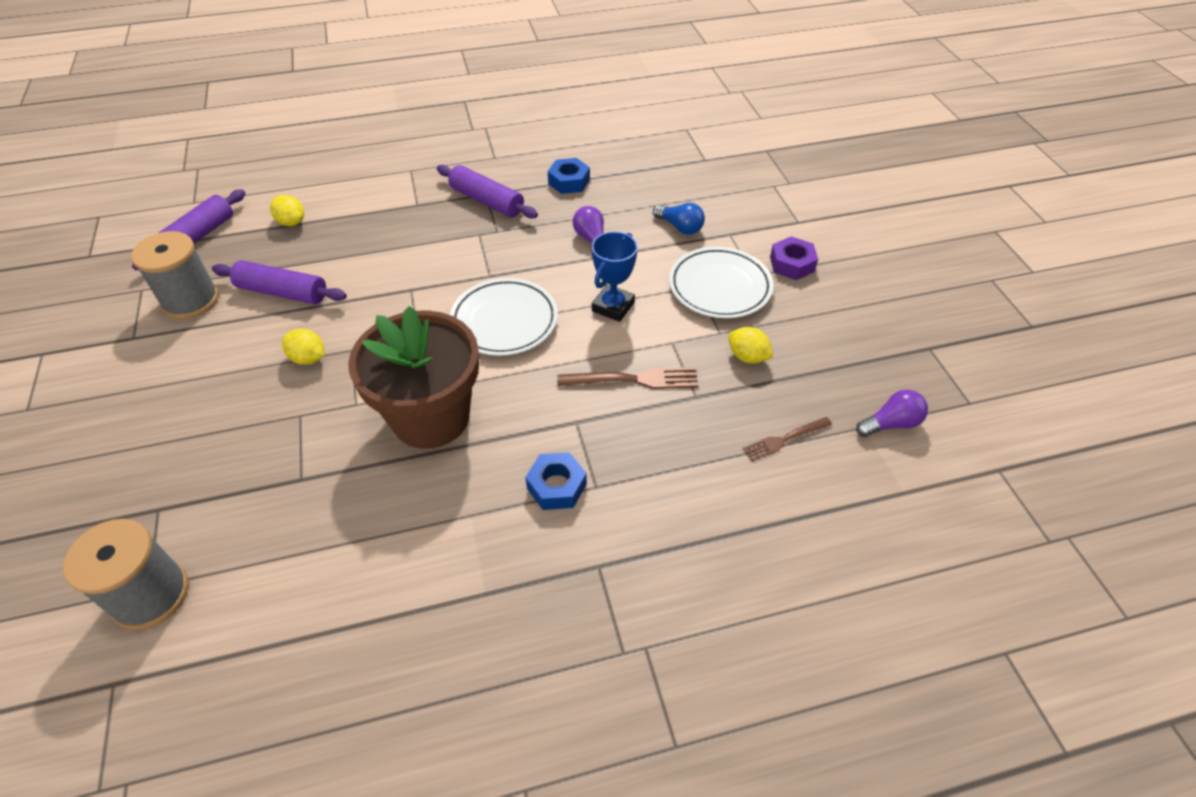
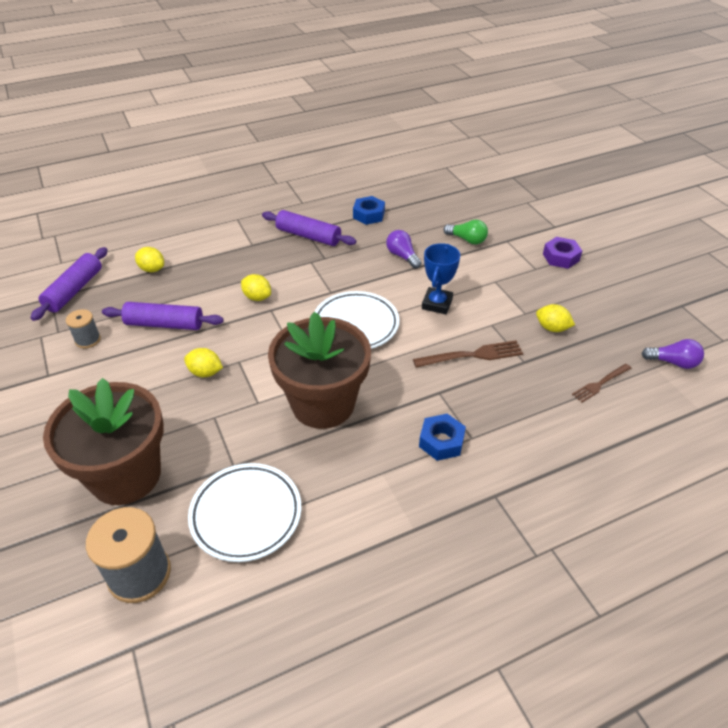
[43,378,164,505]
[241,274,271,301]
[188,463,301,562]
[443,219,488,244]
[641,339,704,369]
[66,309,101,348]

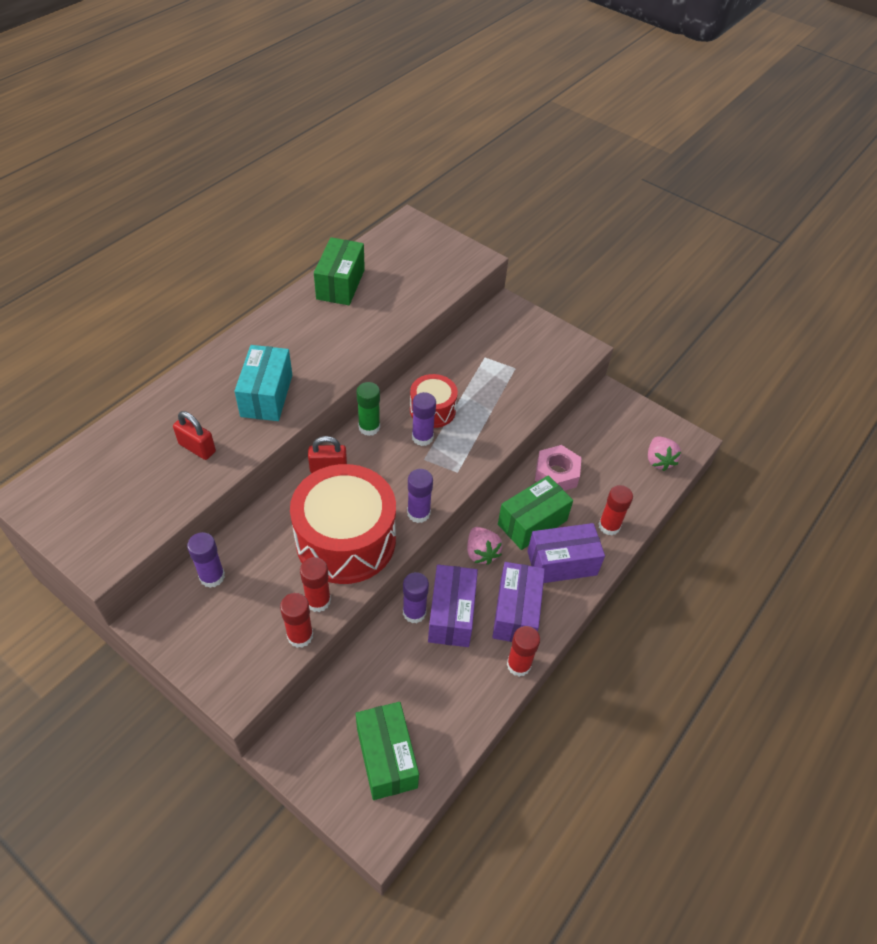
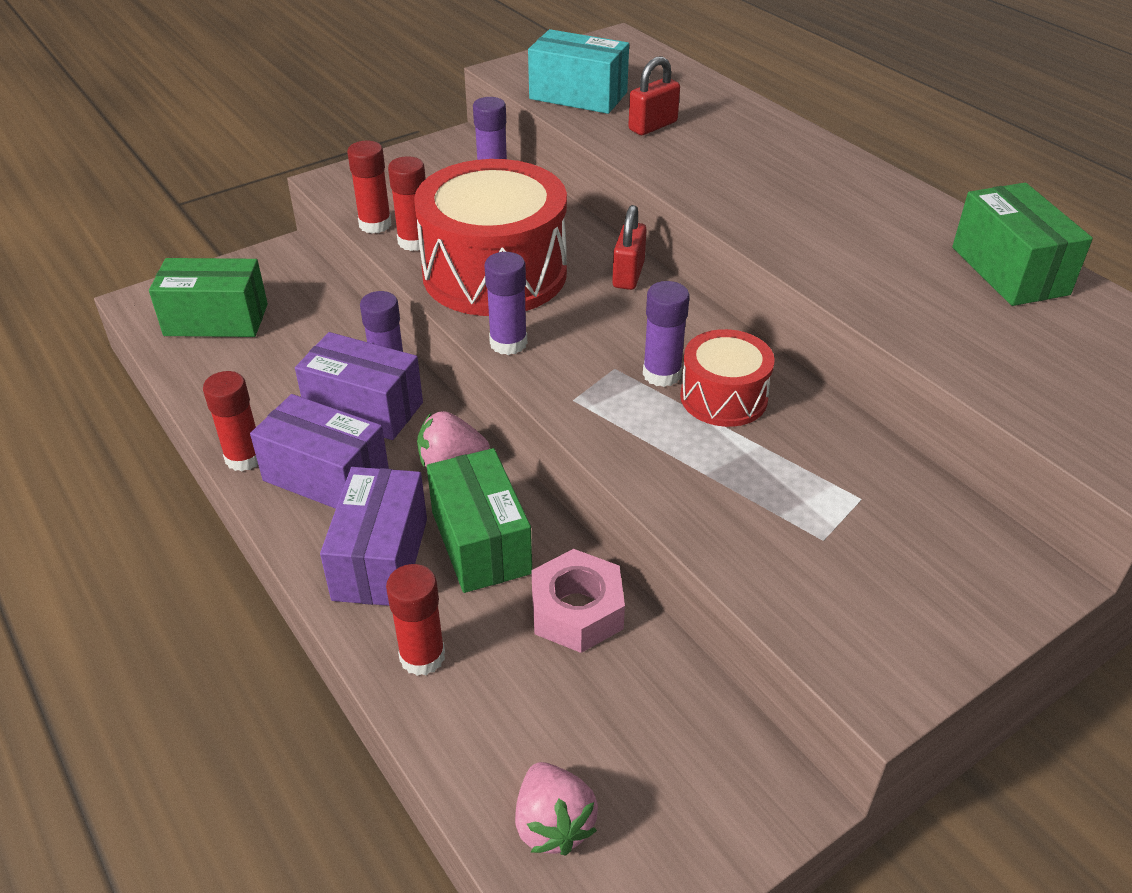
[356,382,380,436] (first image)
[528,29,629,114]
[952,183,1093,306]
[515,762,598,856]

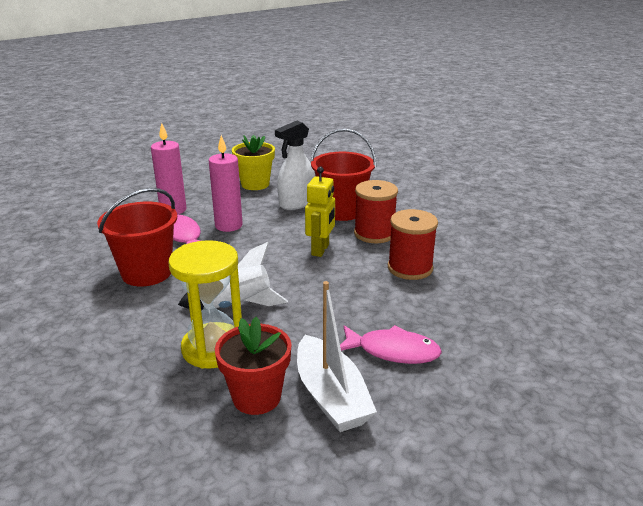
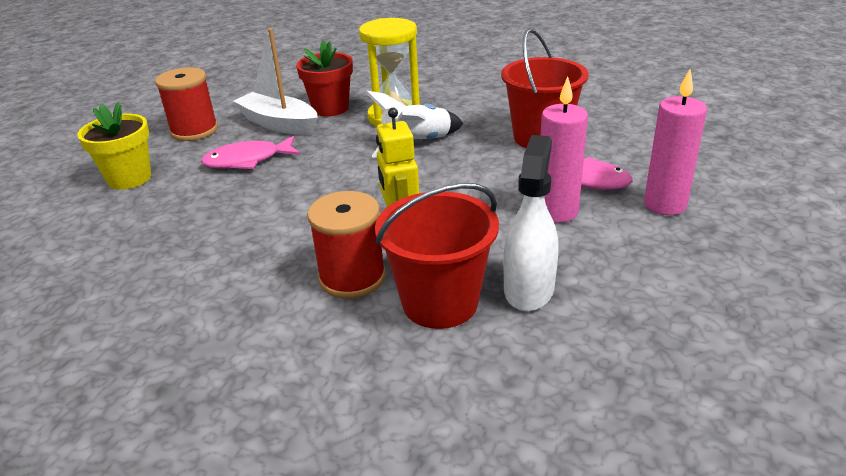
[77,102,151,190]
[155,67,218,141]

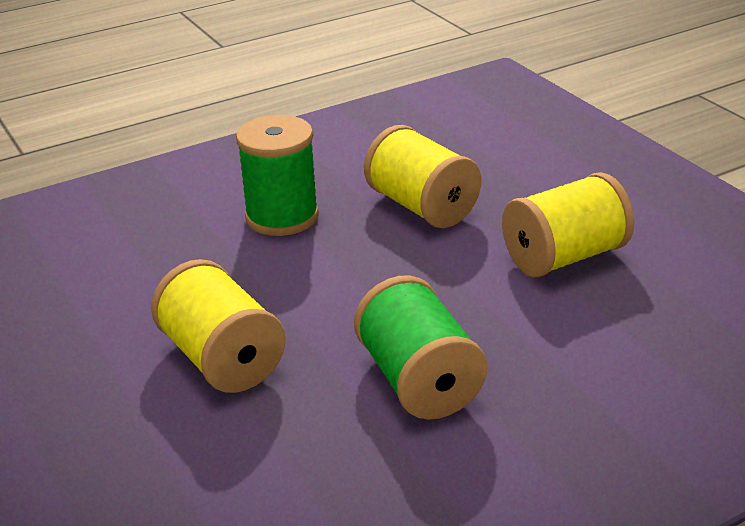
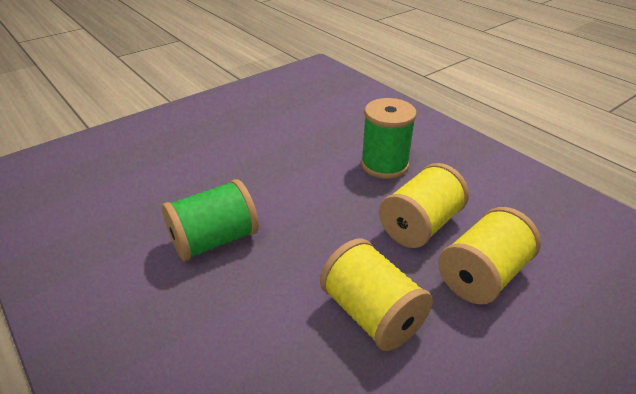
[438,207,541,305]

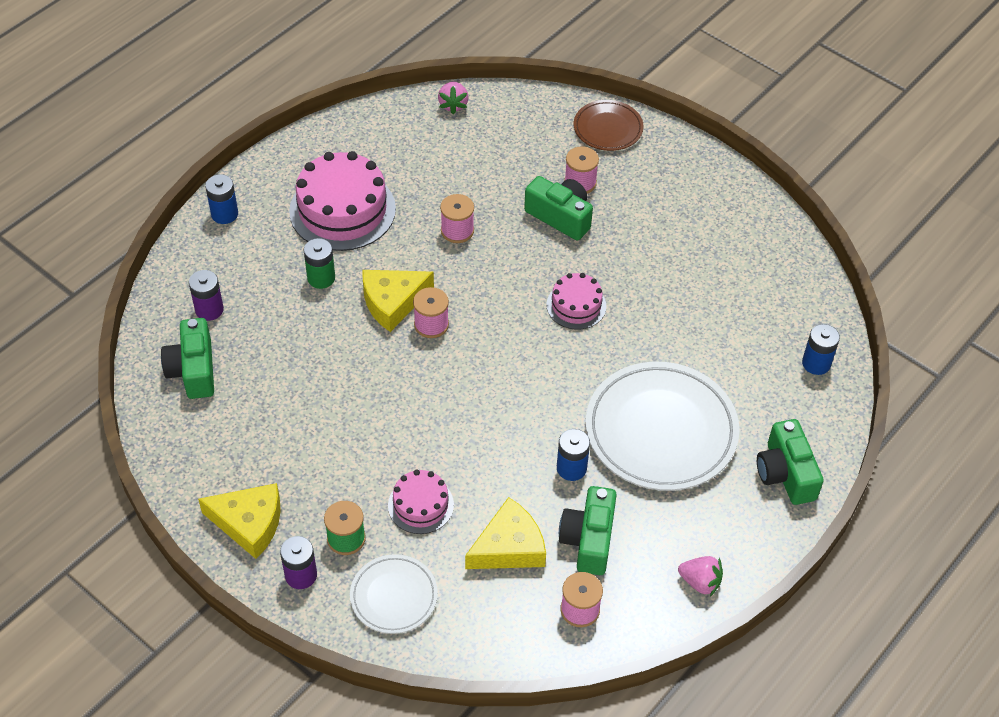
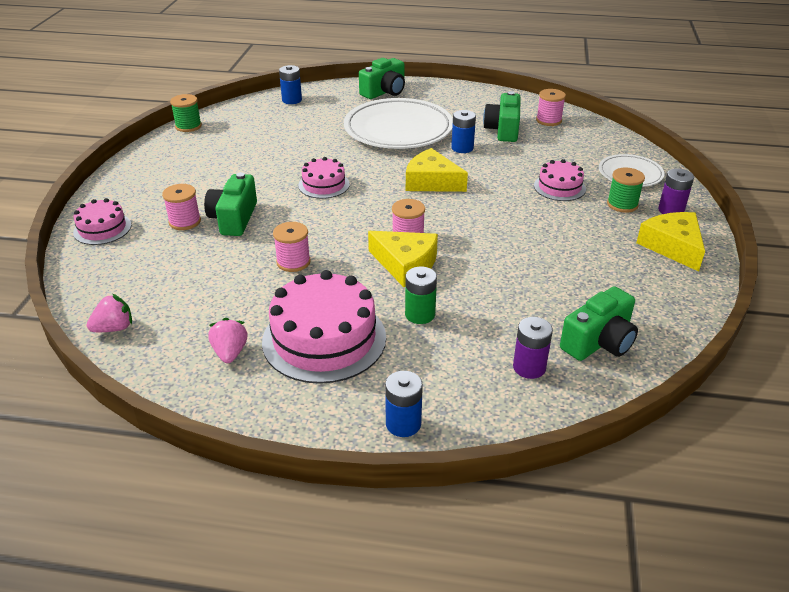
[170,94,202,132]
[406,148,468,192]
[208,318,247,363]
[73,198,131,245]
[483,91,521,142]

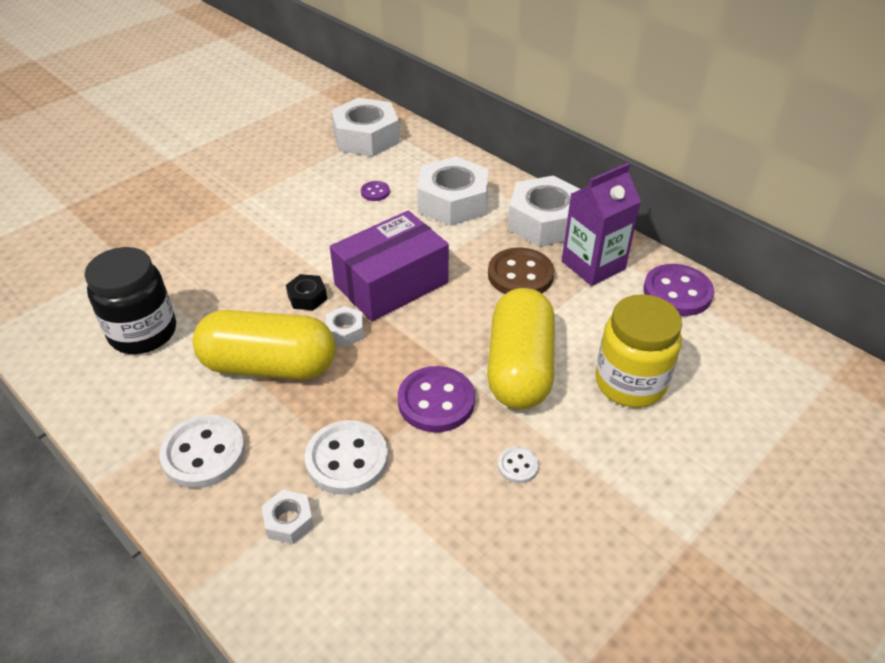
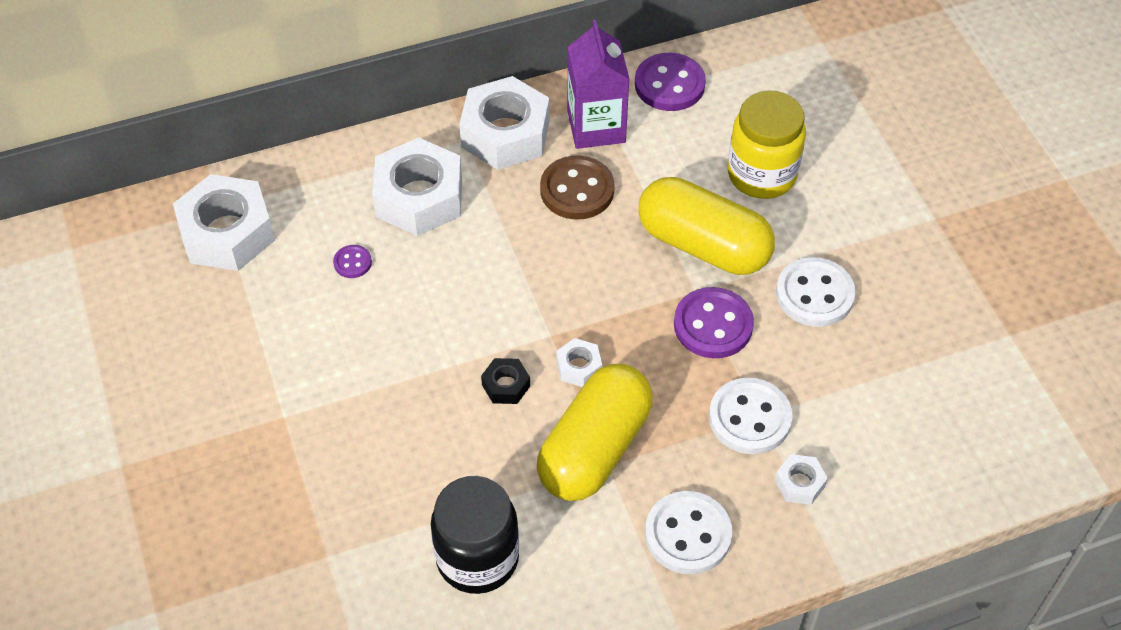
[330,211,449,322] (first image)
[776,257,856,327]

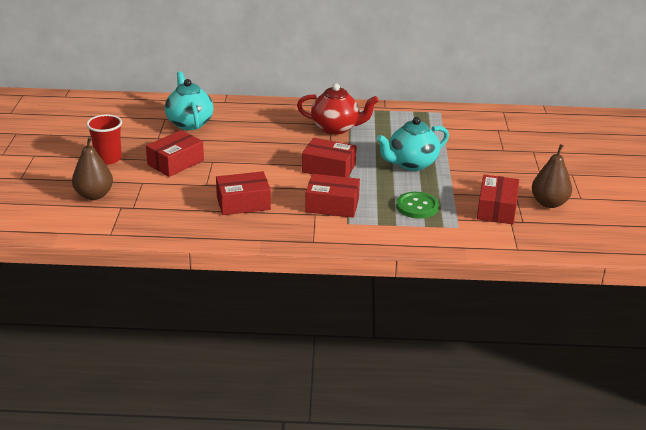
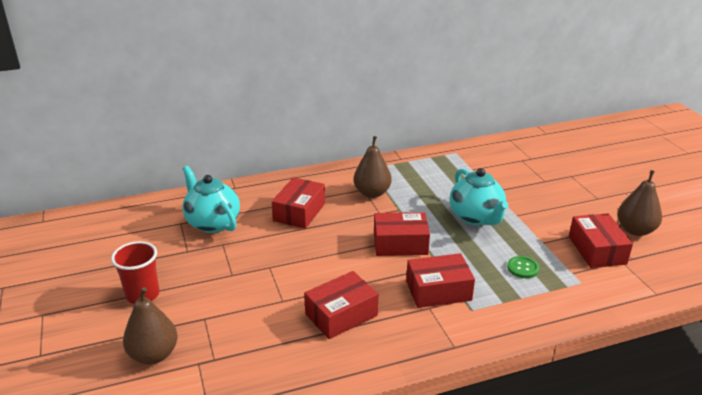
[272,177,325,229]
[354,136,392,198]
[450,168,509,225]
[507,256,539,278]

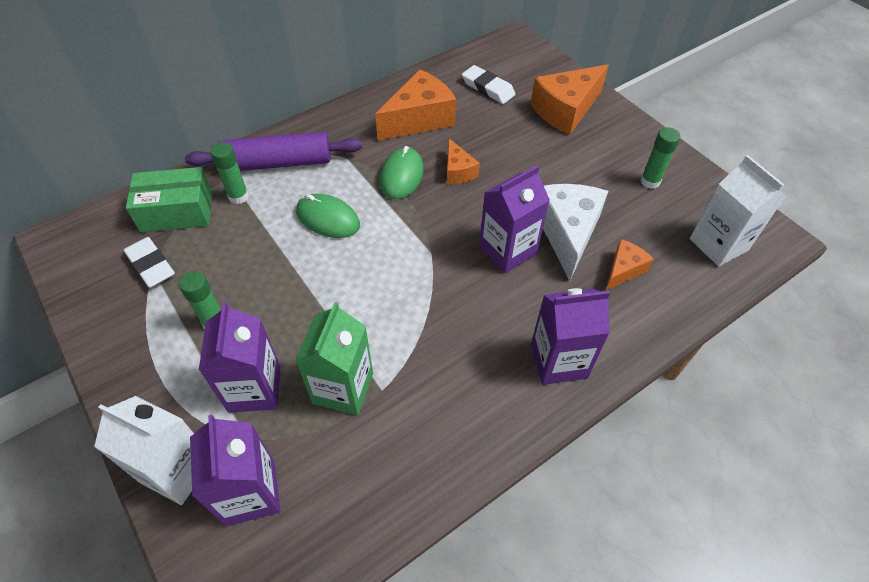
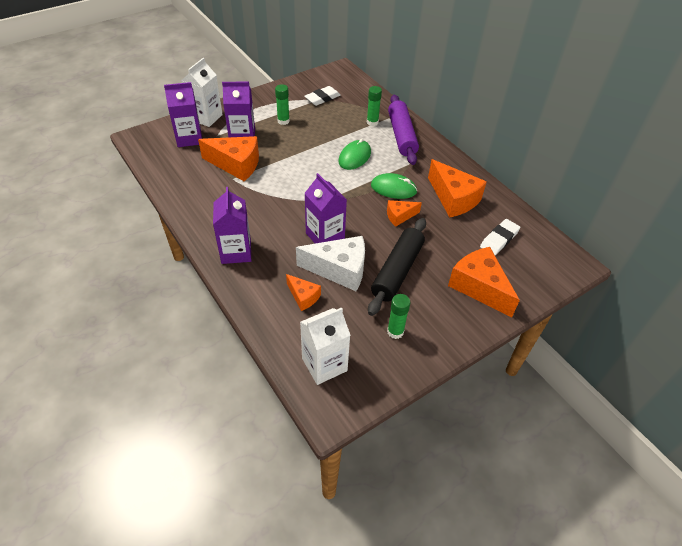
[126,167,212,232] (first image)
[368,218,426,316]
[198,136,259,181]

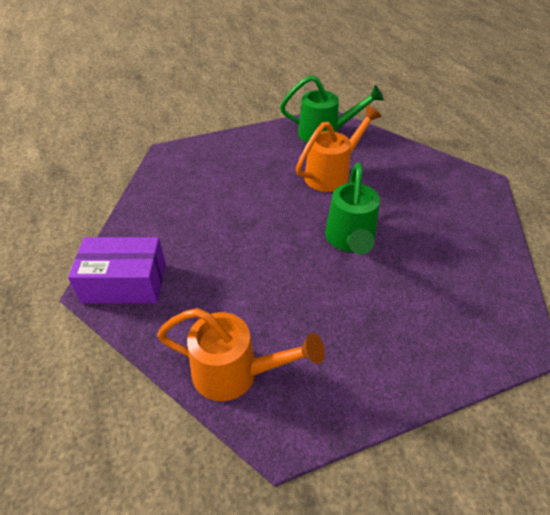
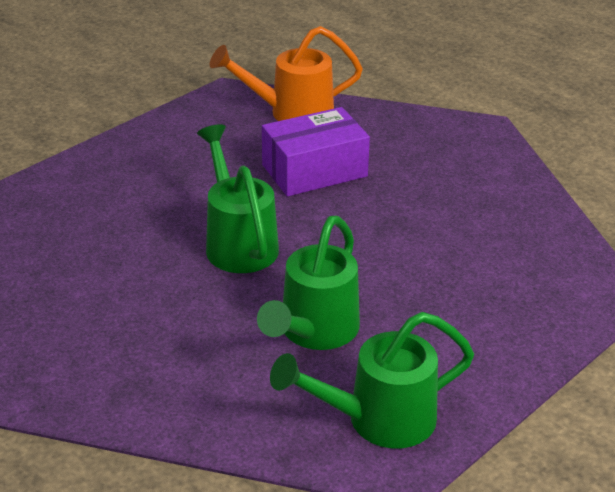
[262,107,370,196]
[257,216,360,350]

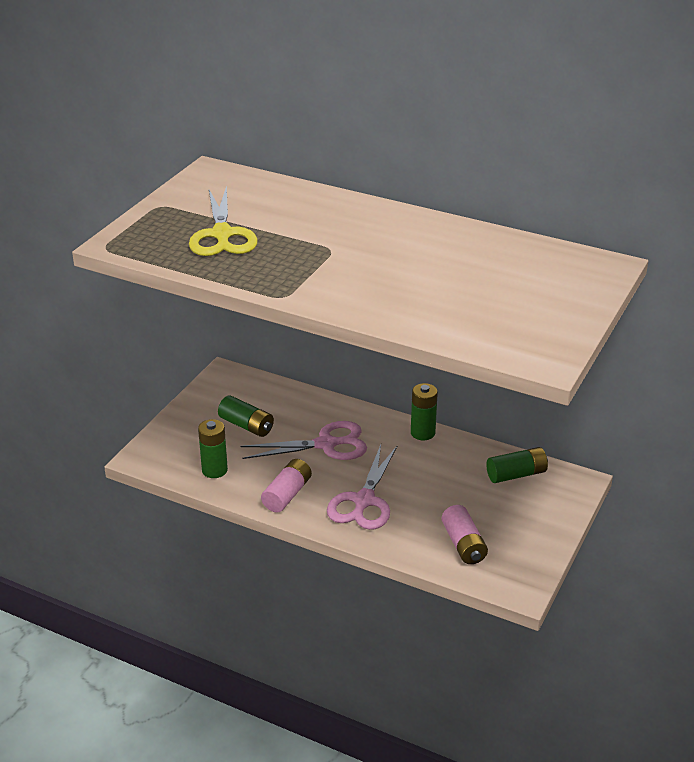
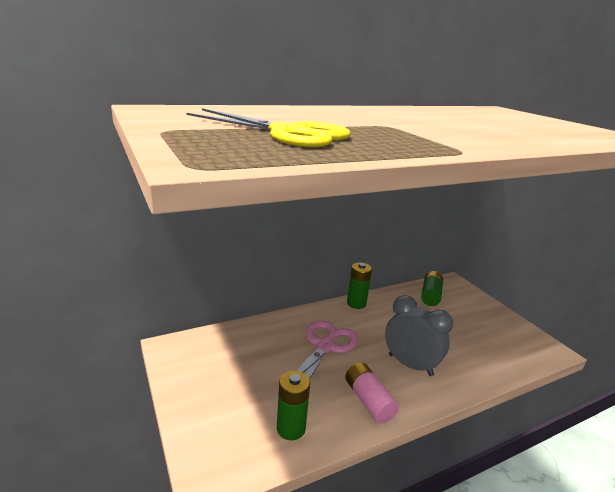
[218,395,274,437] (first image)
[442,505,488,564] (first image)
[385,295,453,376]

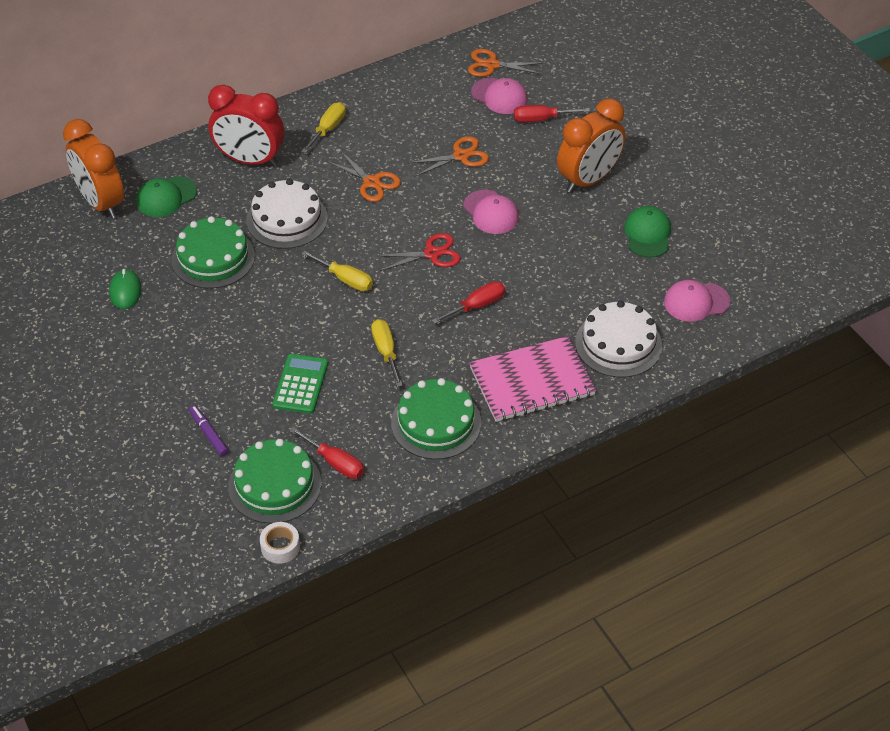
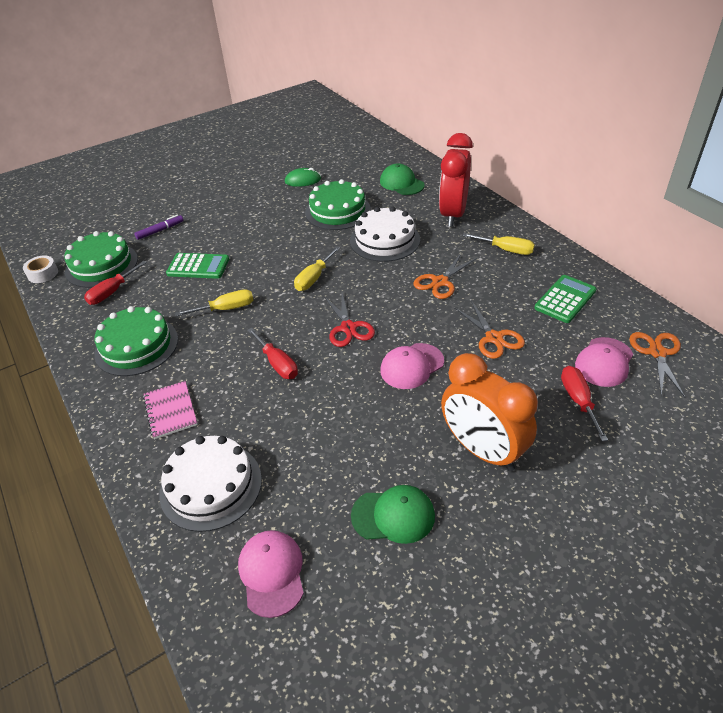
[63,119,124,219] (first image)
[534,275,596,323]
[143,381,198,439]

